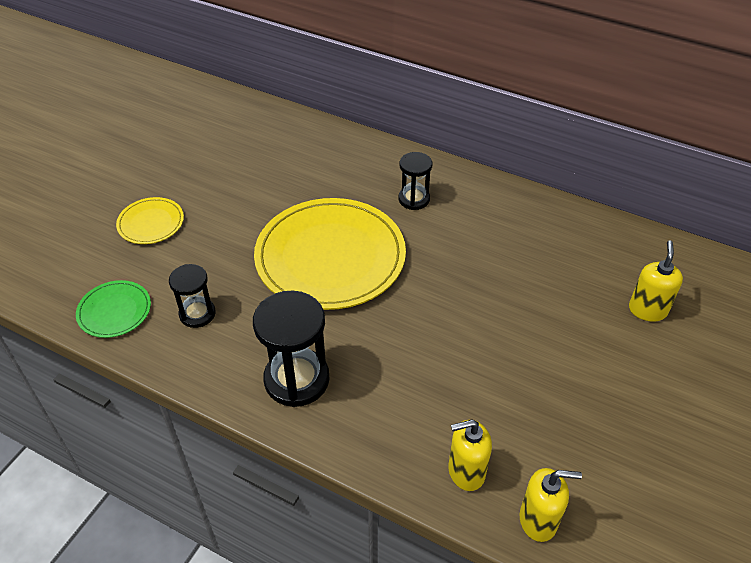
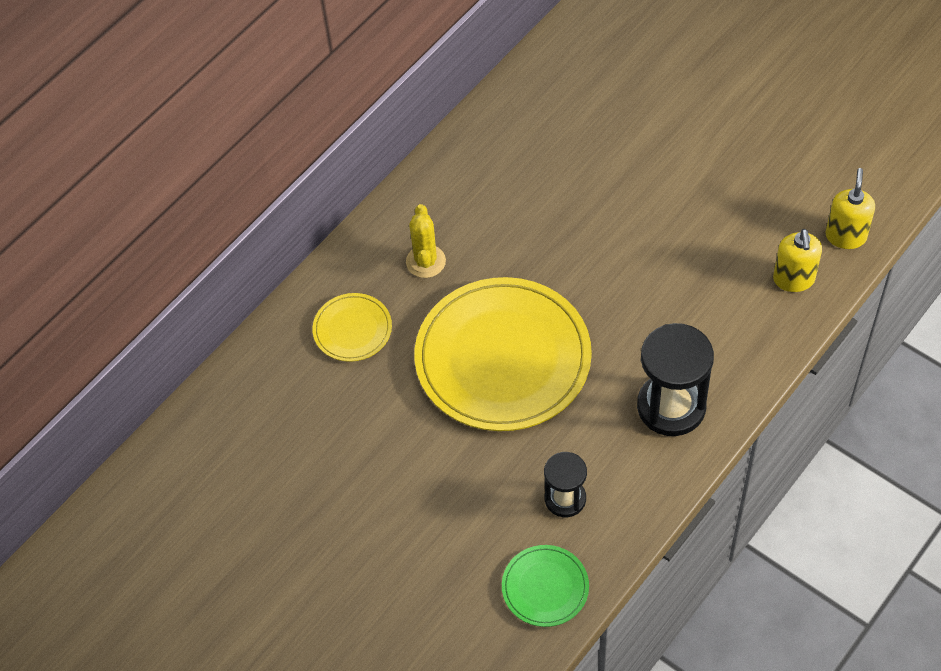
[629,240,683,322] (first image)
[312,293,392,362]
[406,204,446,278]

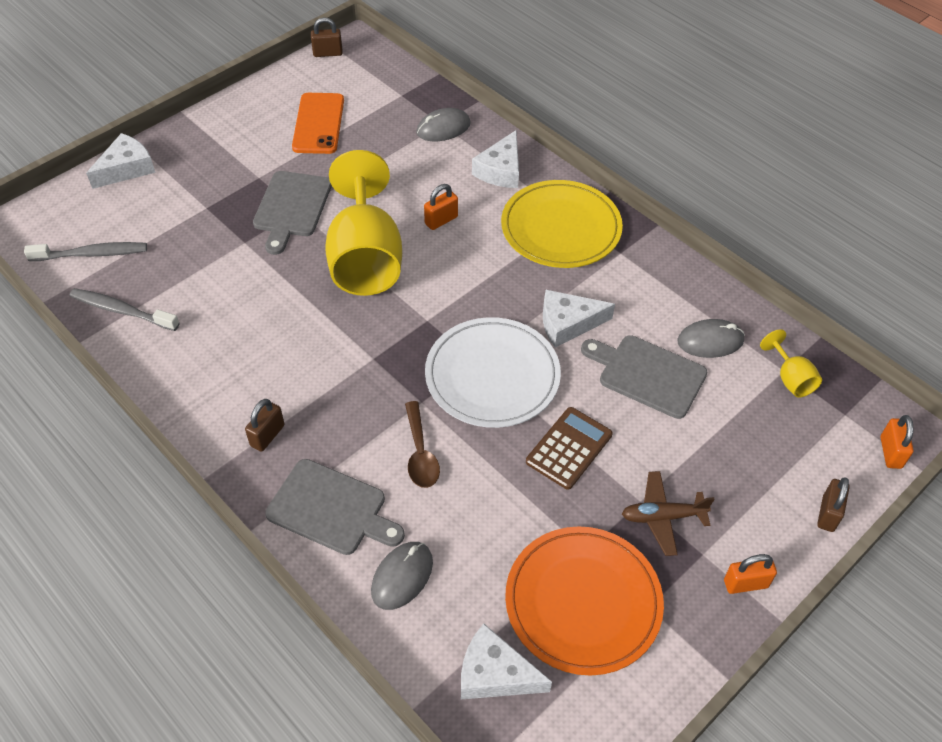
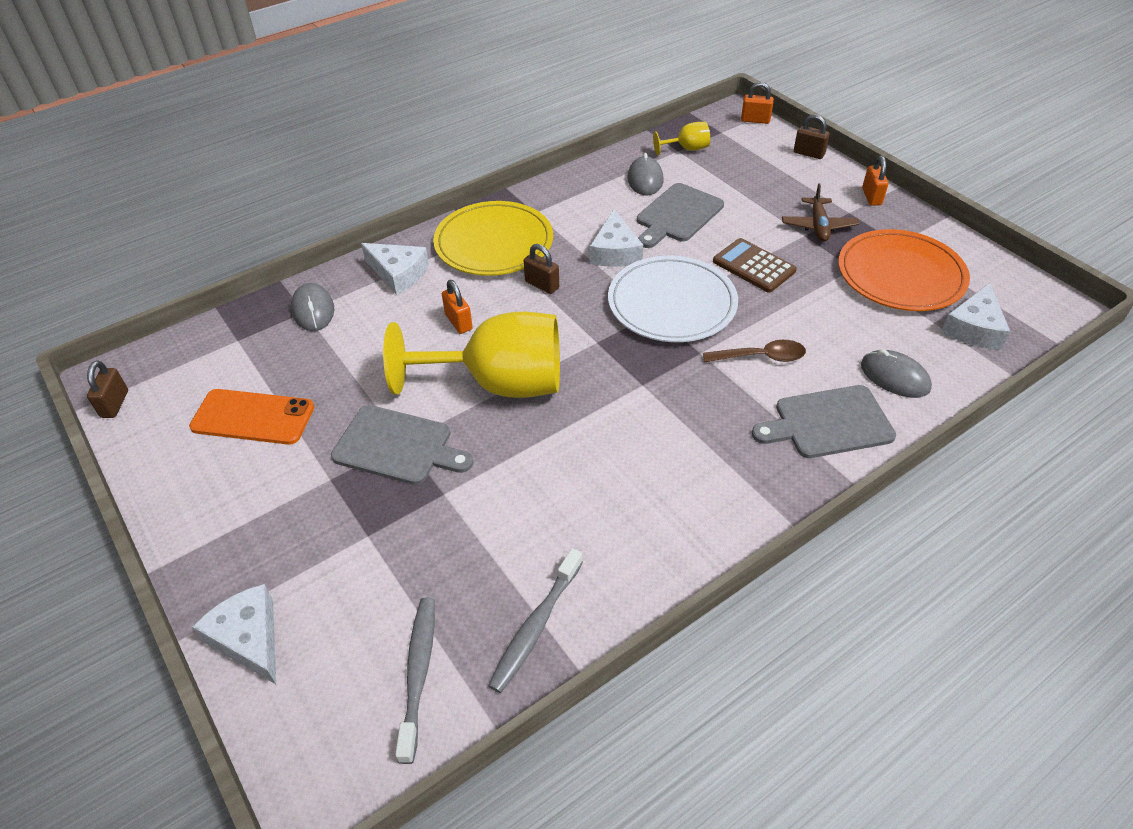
[524,244,559,294]
[752,385,896,458]

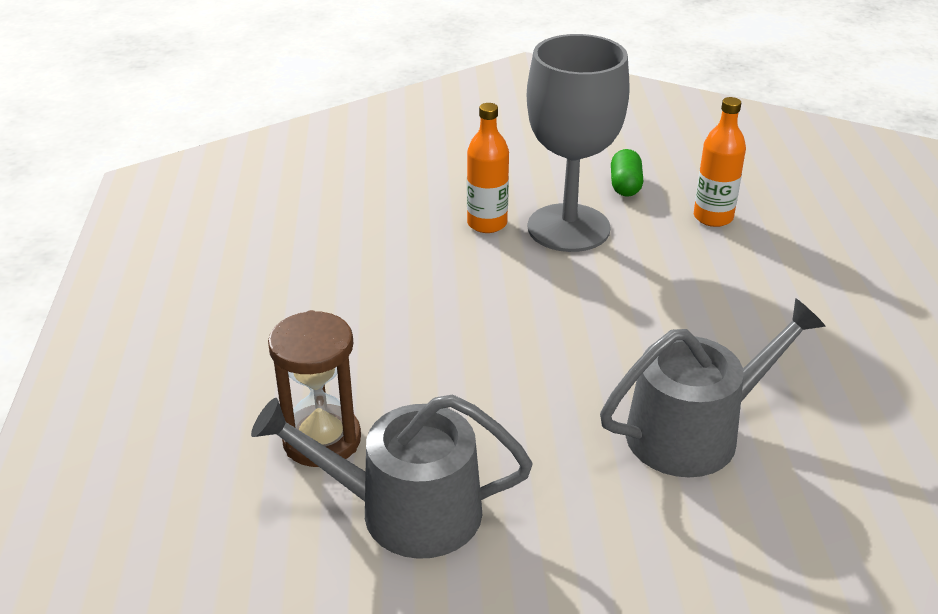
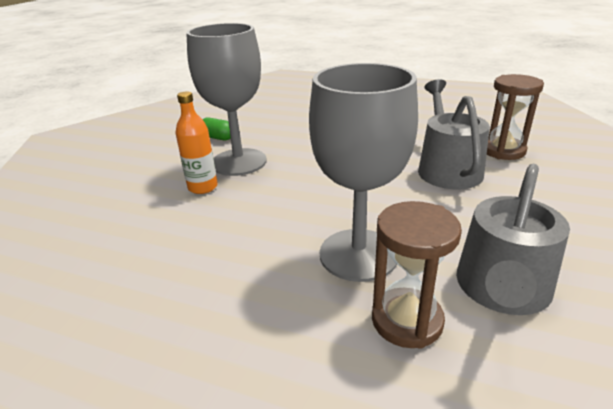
[694,97,746,227] (first image)
[309,63,418,282]
[487,74,544,160]

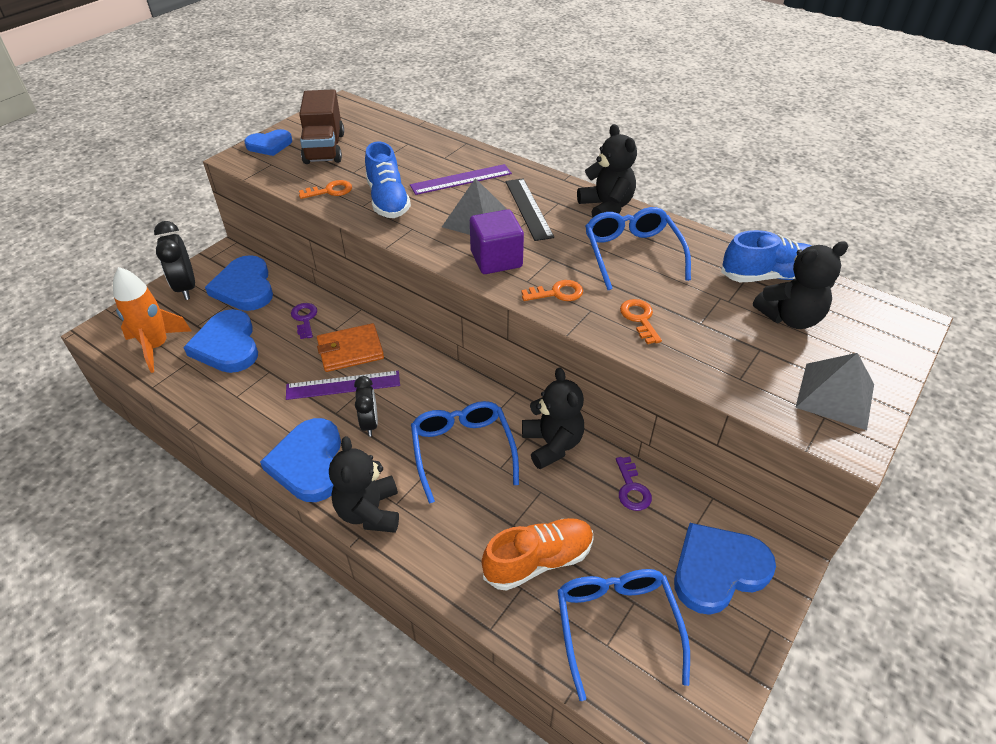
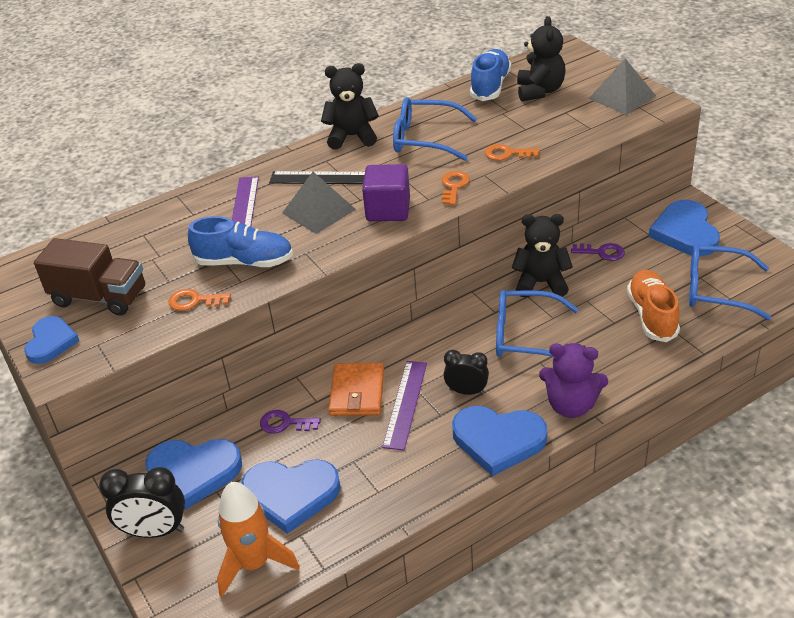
[539,343,608,418]
[169,289,231,311]

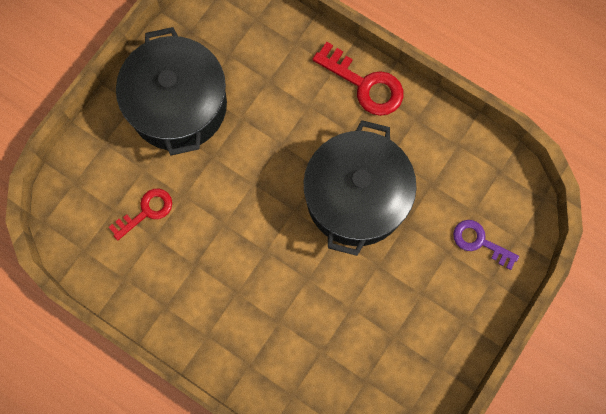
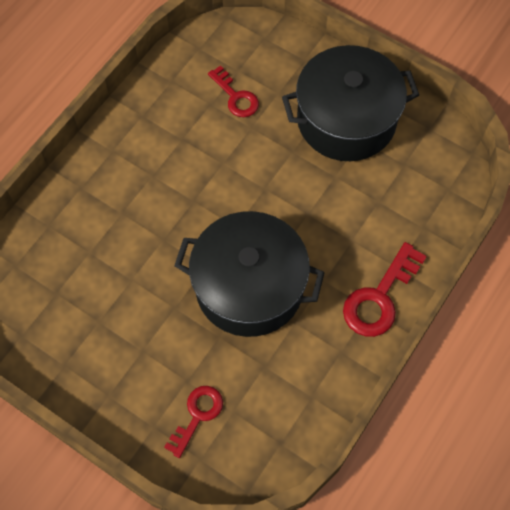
[164,386,223,458]

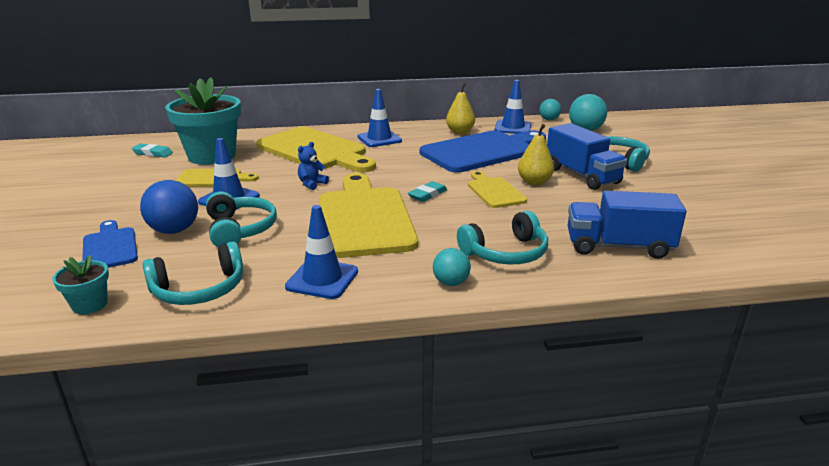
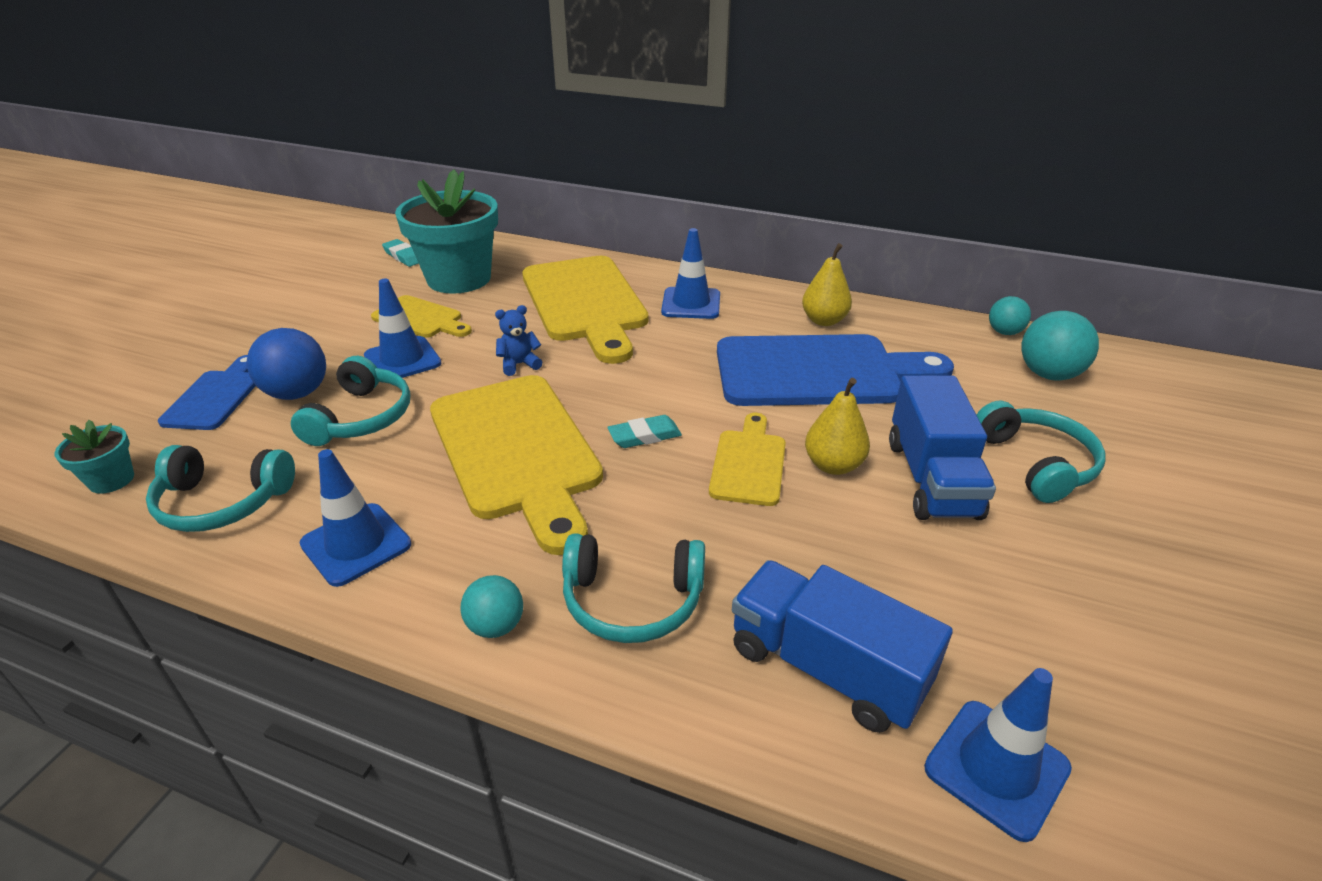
[924,668,1072,842]
[430,375,603,555]

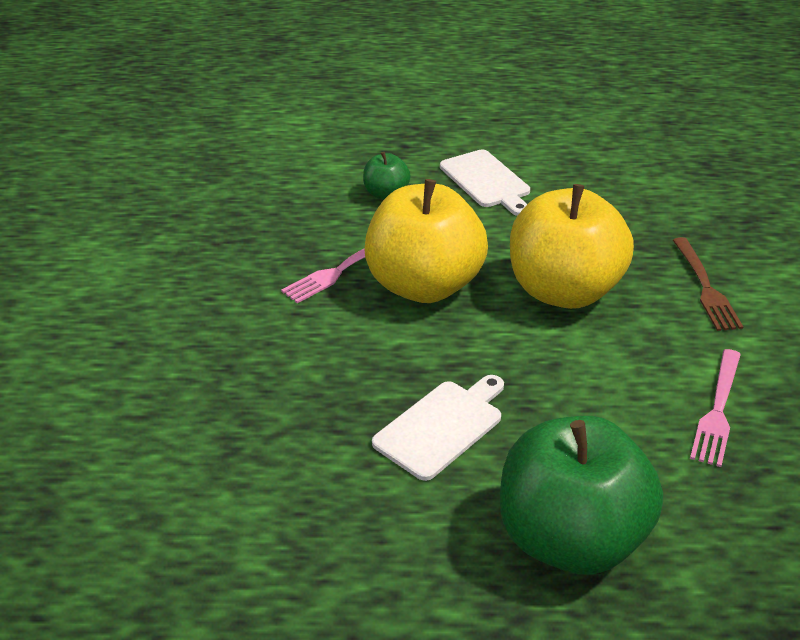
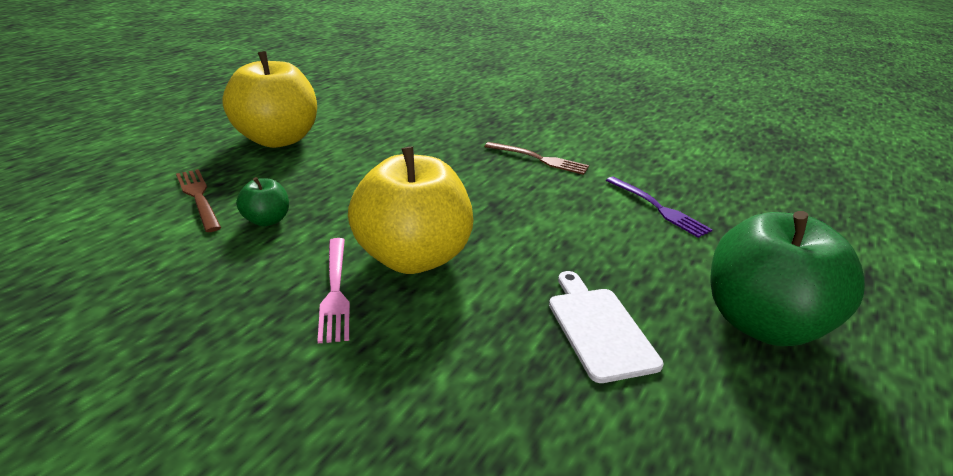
[440,150,530,216] (first image)
[176,169,221,232]
[222,51,317,148]
[606,177,713,238]

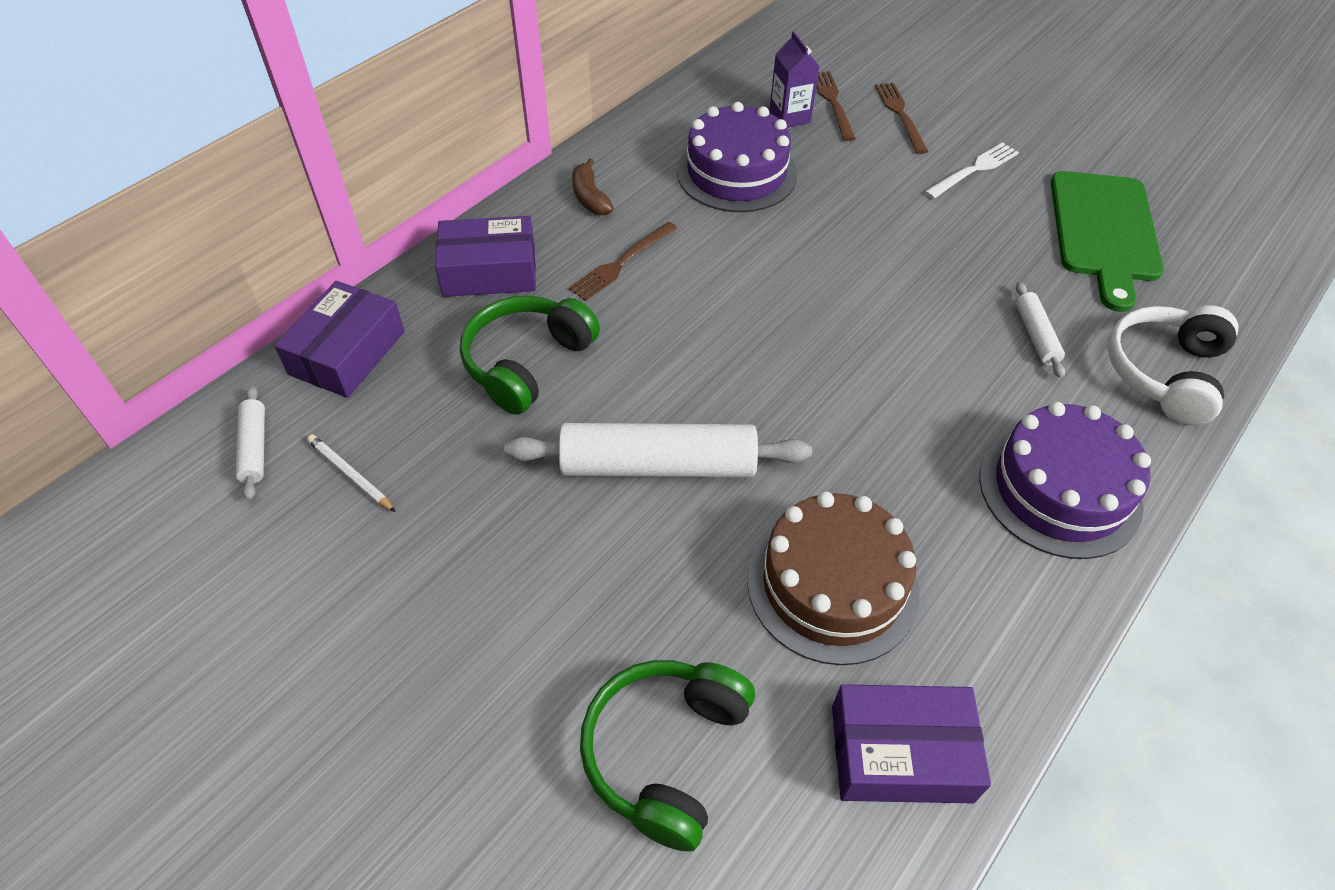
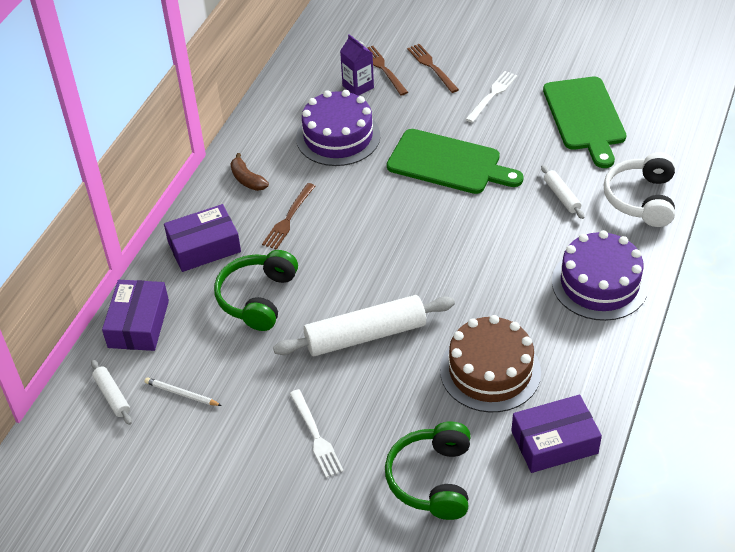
[290,389,344,478]
[387,129,524,194]

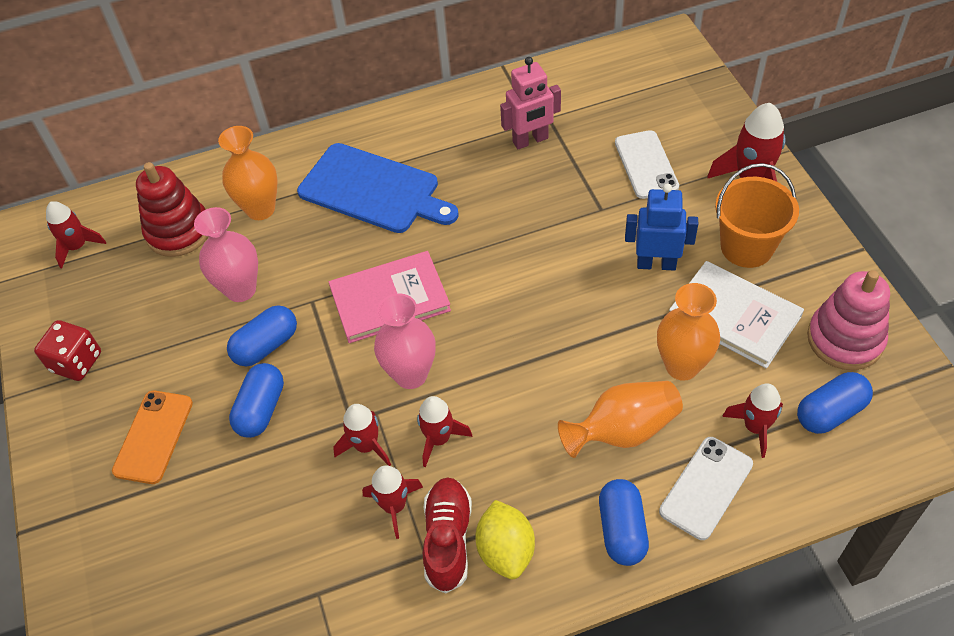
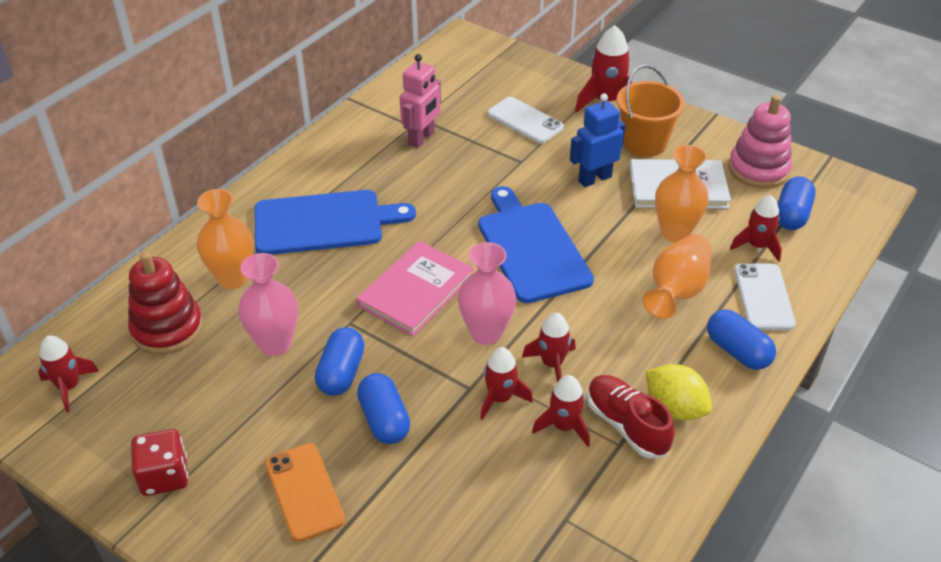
[478,186,594,303]

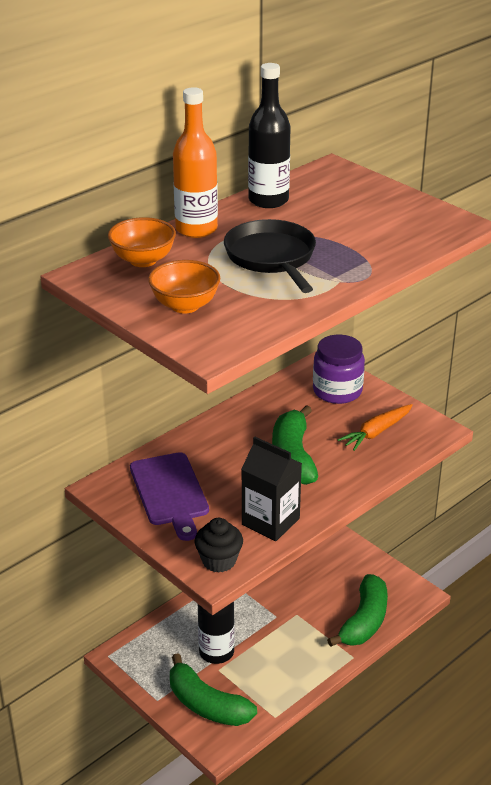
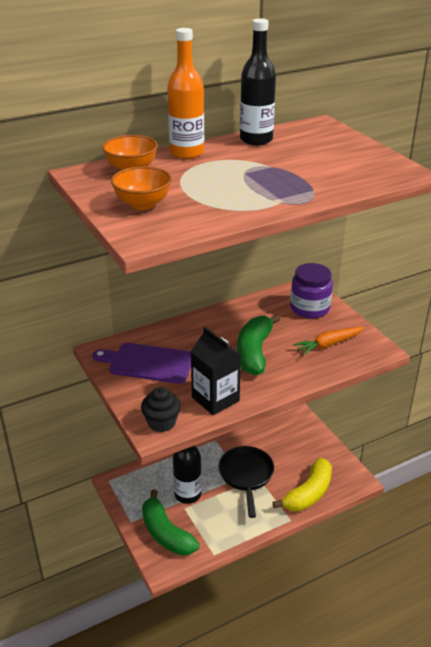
[219,446,274,518]
[273,458,332,511]
[92,343,191,384]

